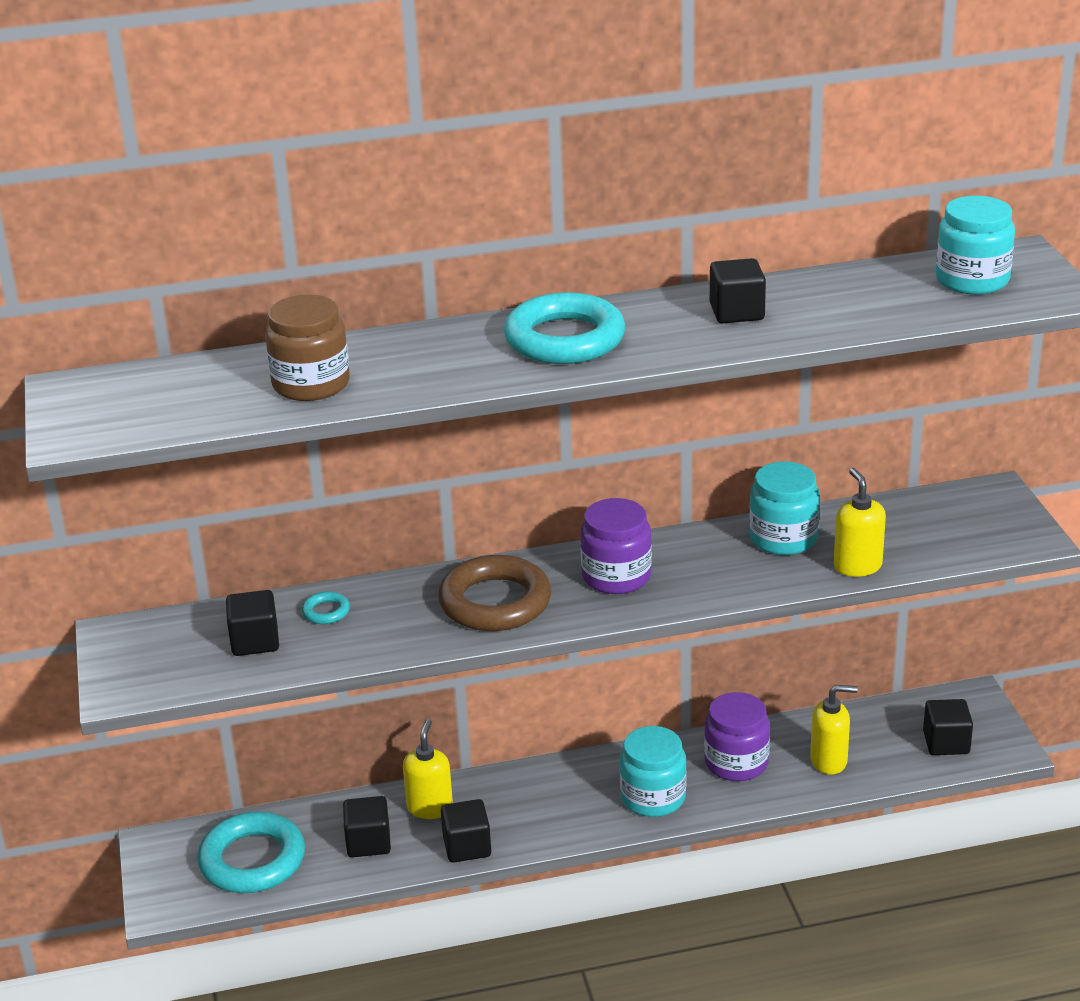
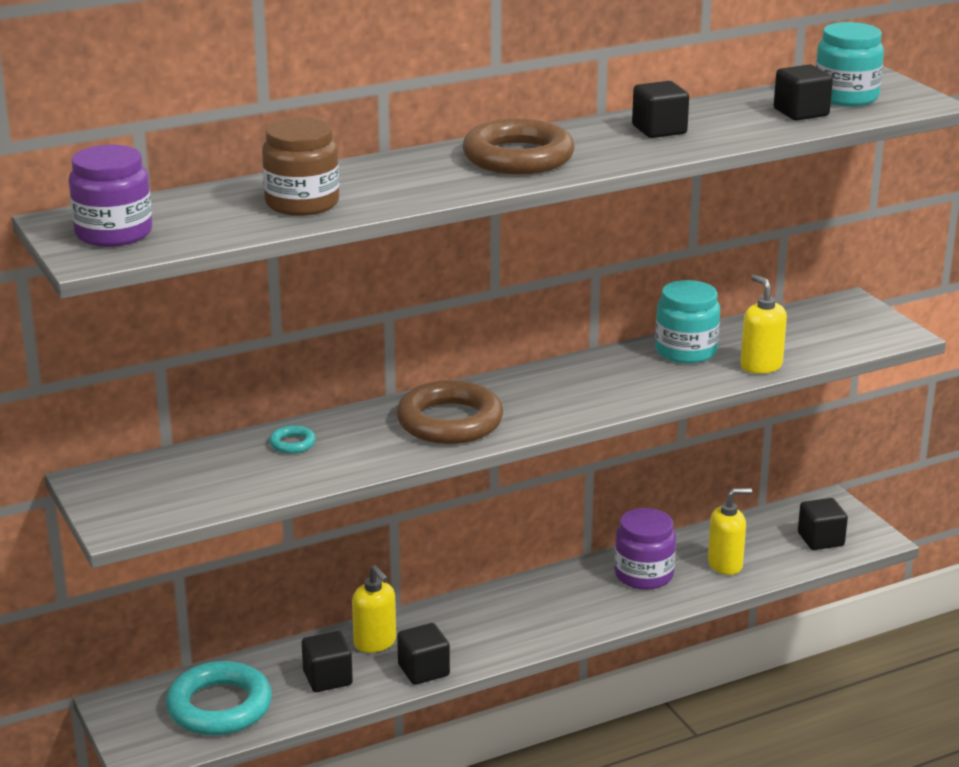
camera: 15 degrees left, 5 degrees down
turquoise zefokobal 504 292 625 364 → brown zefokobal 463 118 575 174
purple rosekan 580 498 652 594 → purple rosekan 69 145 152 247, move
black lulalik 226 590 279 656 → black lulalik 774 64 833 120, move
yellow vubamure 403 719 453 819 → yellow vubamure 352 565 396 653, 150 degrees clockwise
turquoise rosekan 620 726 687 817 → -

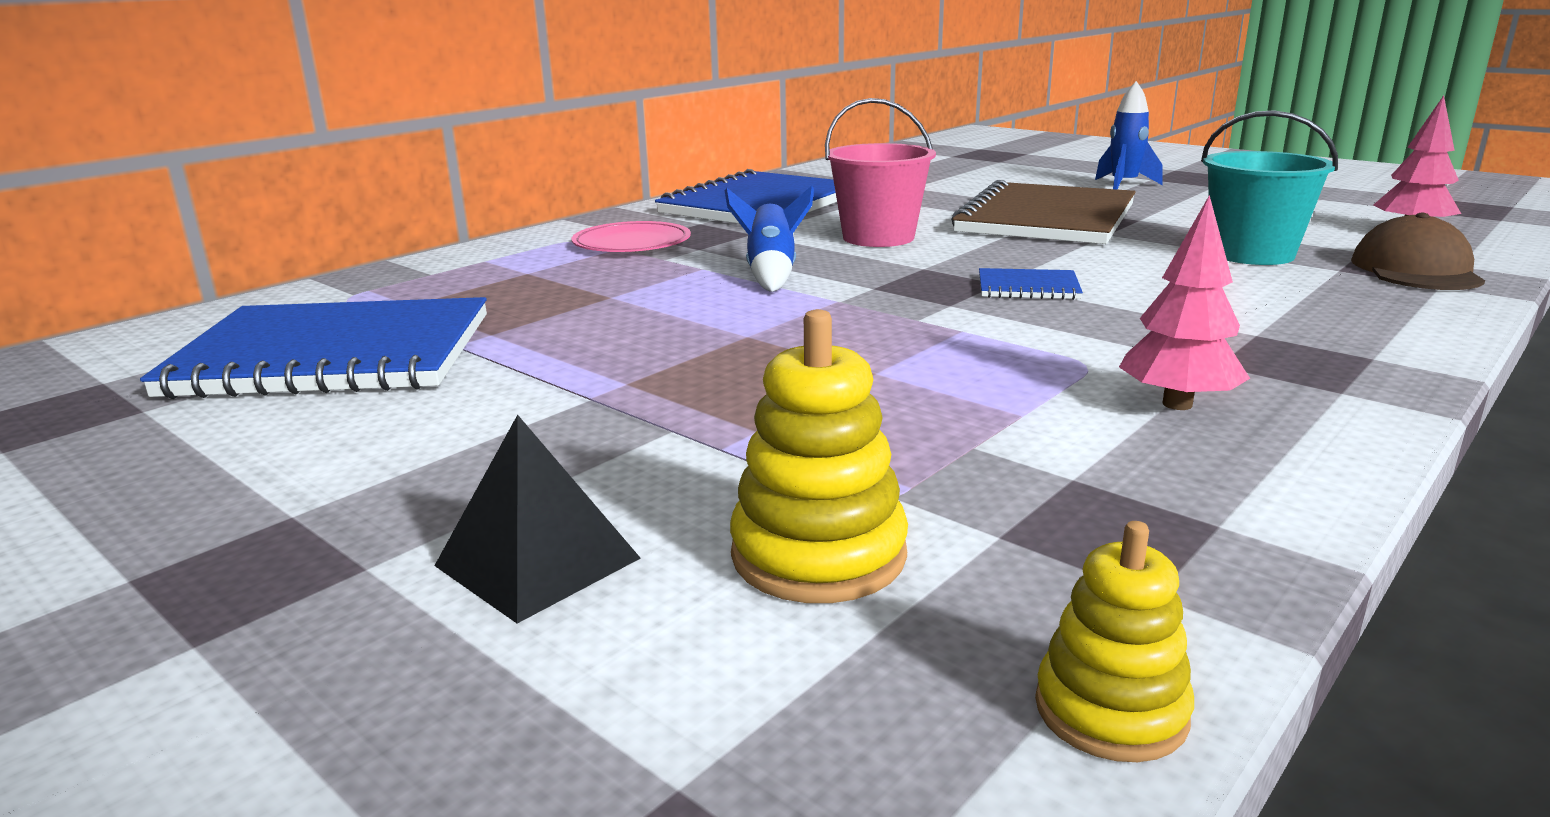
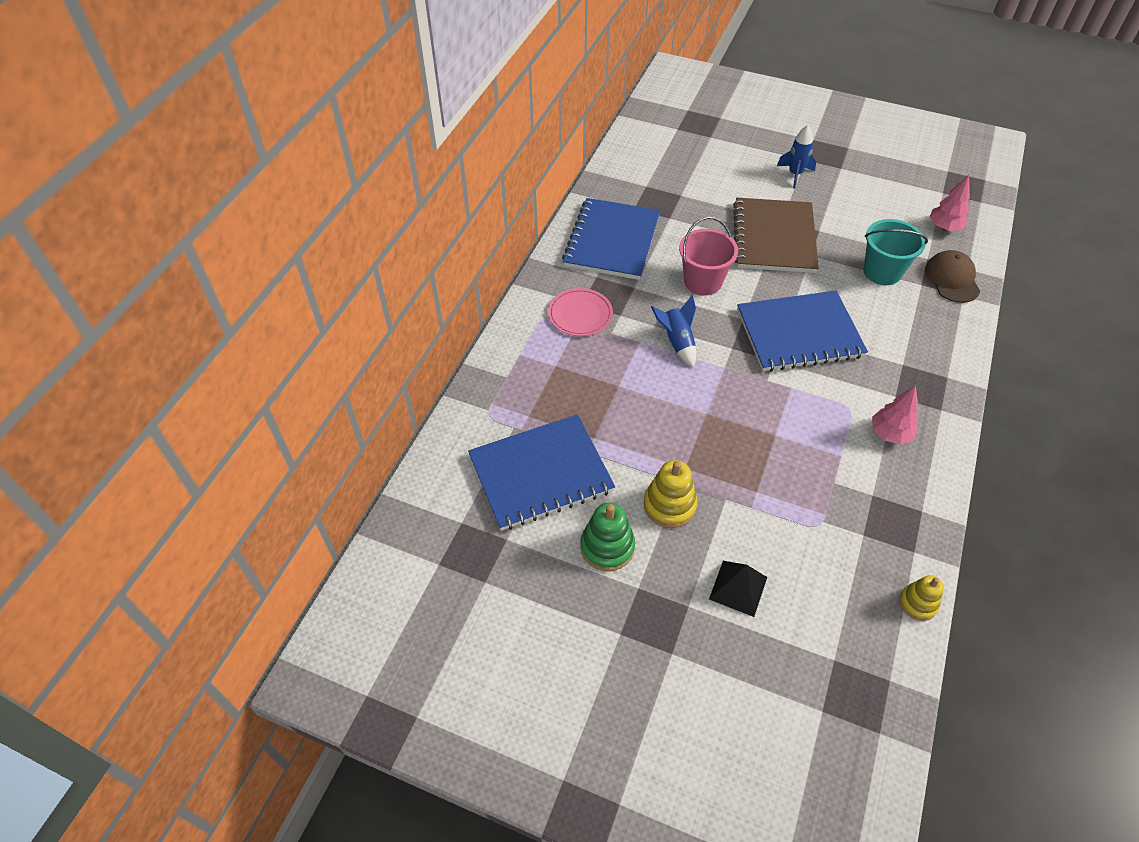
camera: 20 degrees left, 30 degrees up
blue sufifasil 979 268 1083 300 → blue sufifasil 737 291 868 372, x2.39
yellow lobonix 730 309 908 603 → yellow lobonix 644 460 697 528, move
- → green lobonix 580 502 635 571

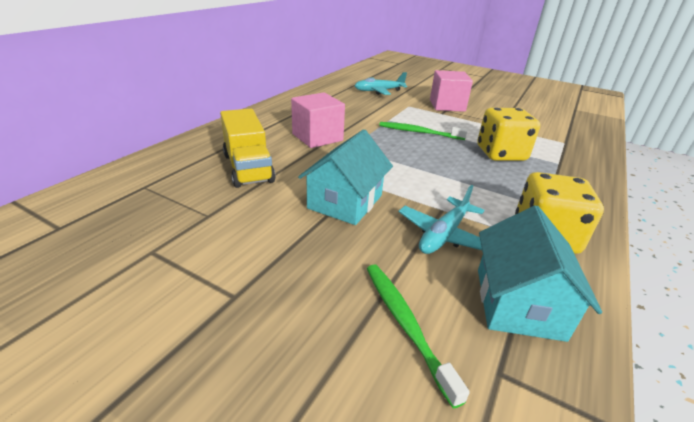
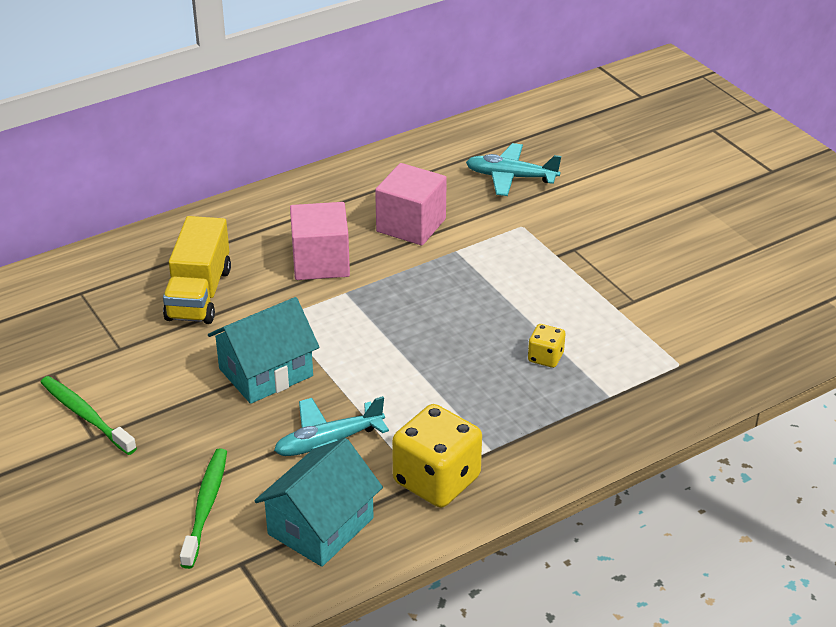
camera: 30 degrees right, 5 degrees up
pink lulalik 430 70 473 112 → pink lulalik 375 163 447 246, move
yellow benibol 477 108 540 161 → yellow benibol 528 324 565 368, x0.49
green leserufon 379 122 467 140 → green leserufon 40 376 137 455, move

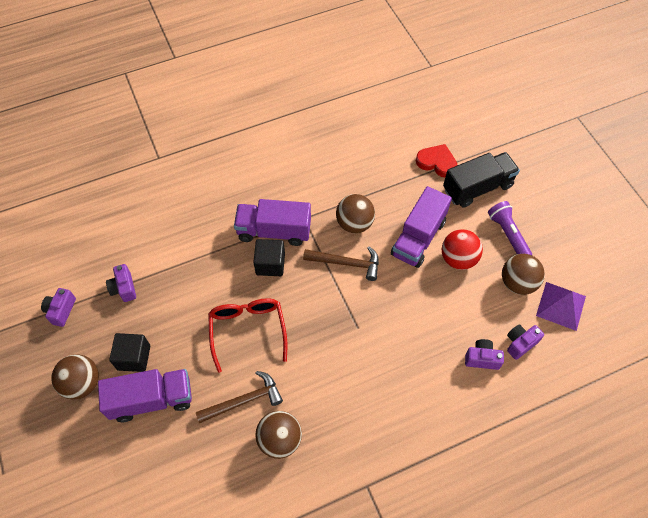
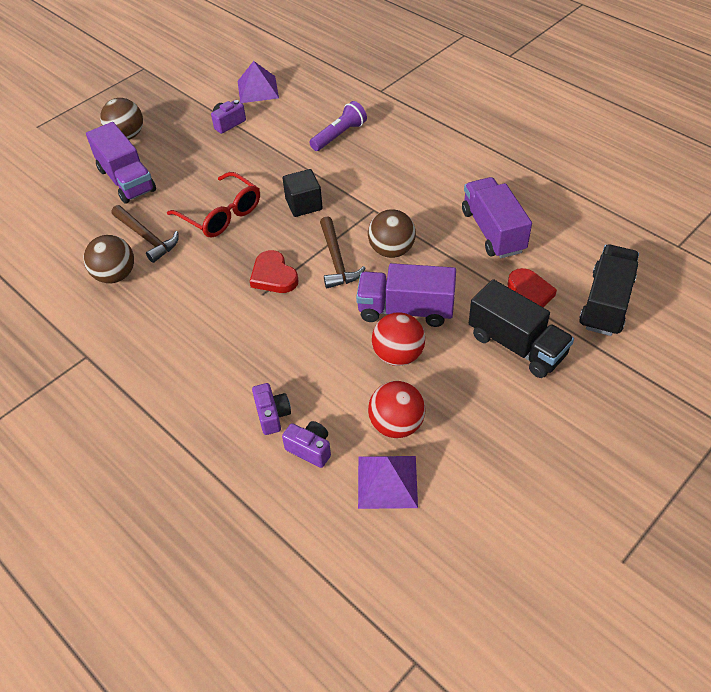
camera: 70 degrees right, 10 degrees down
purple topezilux 234 199 311 246 → purple topezilux 462 177 532 258, move
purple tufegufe 488 201 532 255 → purple tufegufe 309 101 367 151, move
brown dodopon 502 254 545 295 → red dodopon 368 381 426 438
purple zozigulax 41 288 76 327 → -
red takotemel 208 298 287 373 → red takotemel 167 172 260 237, 75 degrees clockwise
black lulalik 109 333 150 372 → -
- → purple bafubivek 238 61 279 103
- → black topezilux 579 244 639 336
- → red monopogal 250 250 298 293

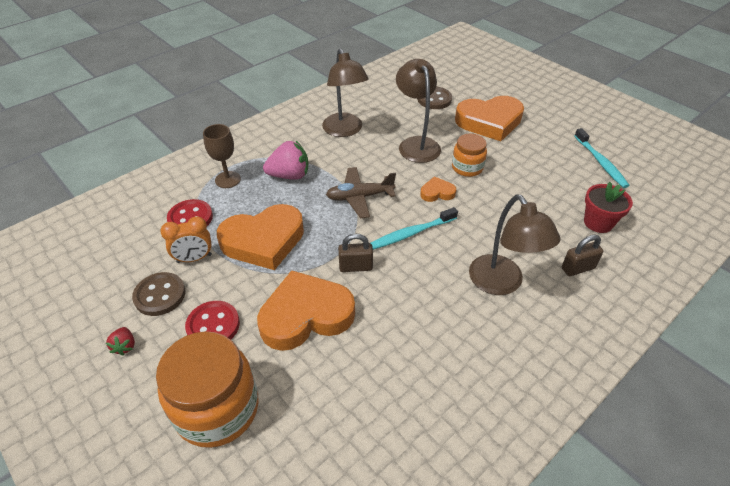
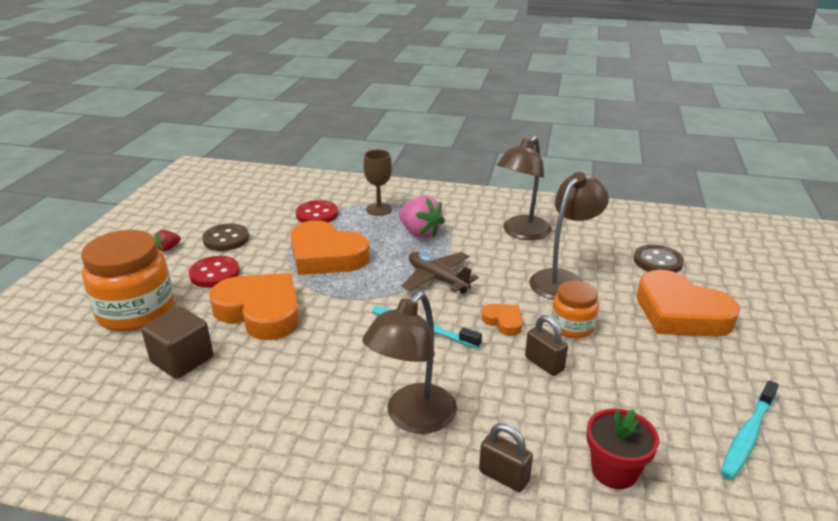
camera: 55 degrees right, 15 degrees down
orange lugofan 160 216 212 263 → -
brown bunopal 338 233 373 272 → brown bunopal 525 315 568 376, move
- → brown lulalik 141 307 213 379

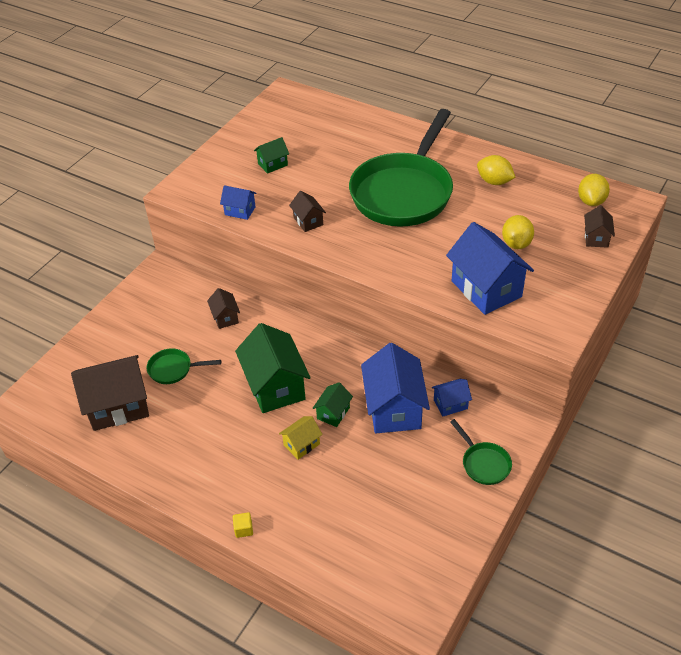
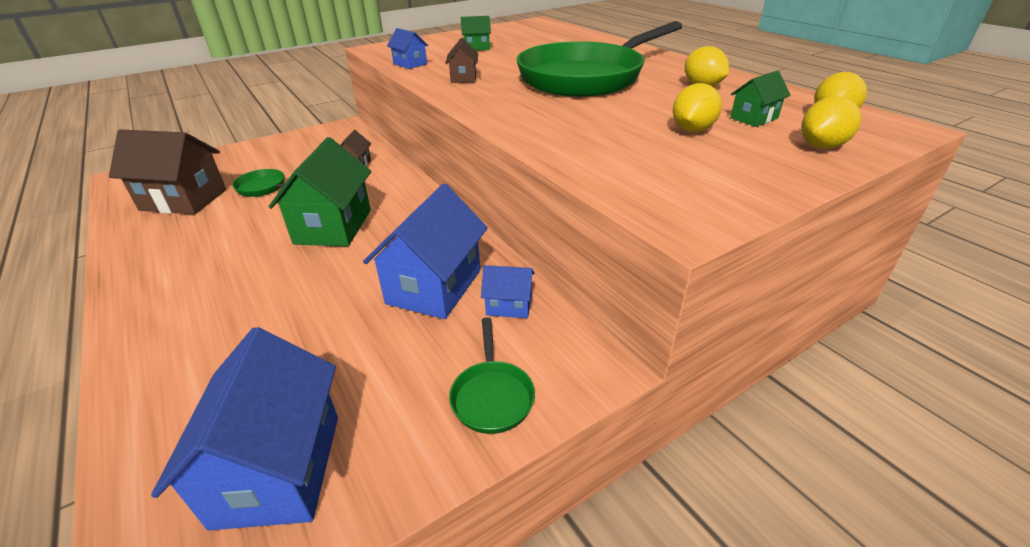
camera: 25 degrees right, 10 degrees down
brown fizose 584 205 615 248 → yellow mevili 801 96 861 149
blue fizose 446 222 534 315 → blue fizose 151 327 338 530, move
green fizose 313 382 353 427 → green fizose 730 71 791 127, move
yellow fizose 279 416 323 459 → -
yellow lulalik 233 512 253 538 → -

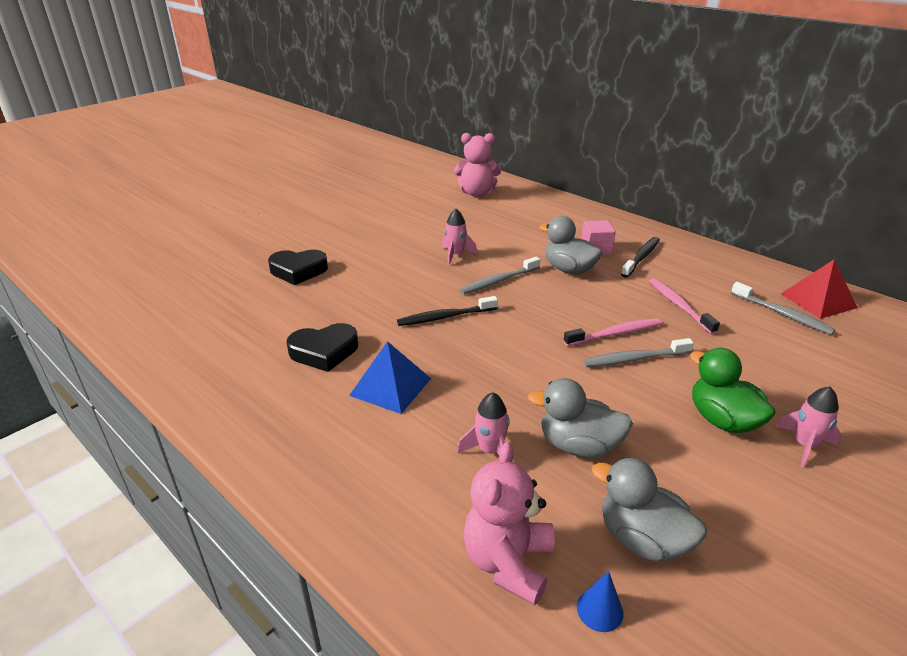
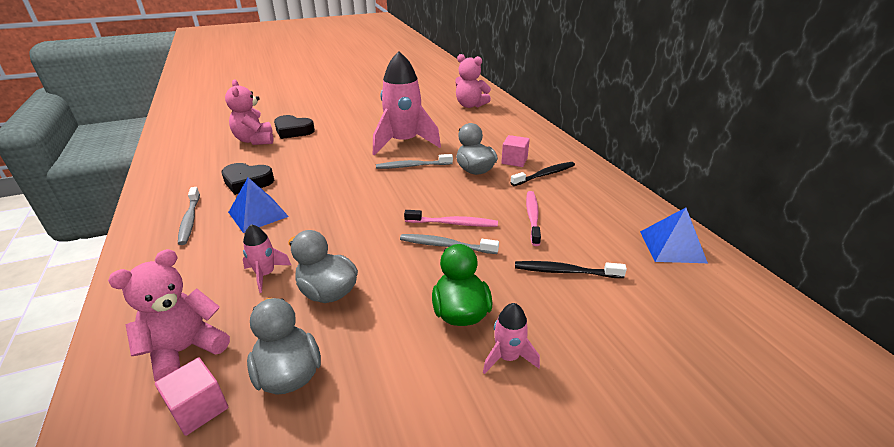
camera: 25 degrees right, 0 degrees up
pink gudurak 442 209 477 266 → pink gudurak 373 51 441 155, x2.22
red bafubivek 781 260 858 319 → blue bafubivek 640 208 708 263
grey leserufon 731 282 835 335 → grey leserufon 178 187 200 245, move
black leserufon 397 296 498 326 → black leserufon 515 261 627 278, move
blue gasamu 577 571 624 632 → pink lulalik 155 358 228 436
- → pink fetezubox 225 80 273 145

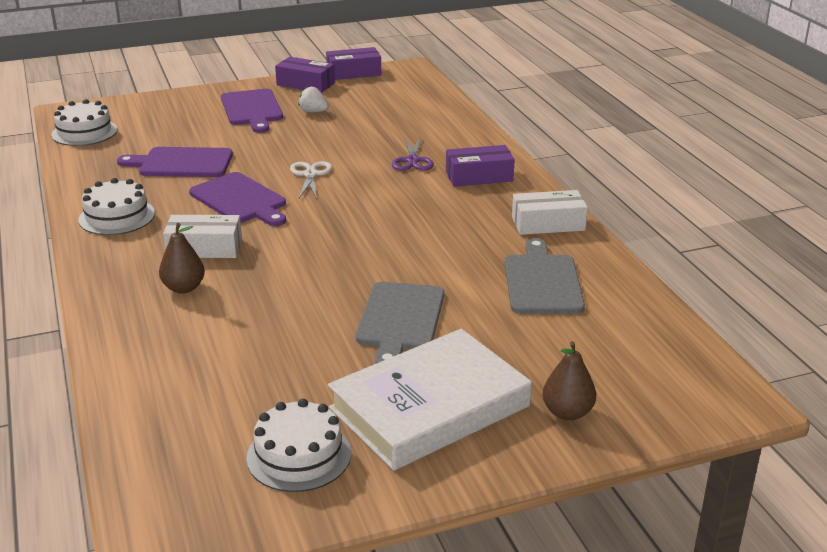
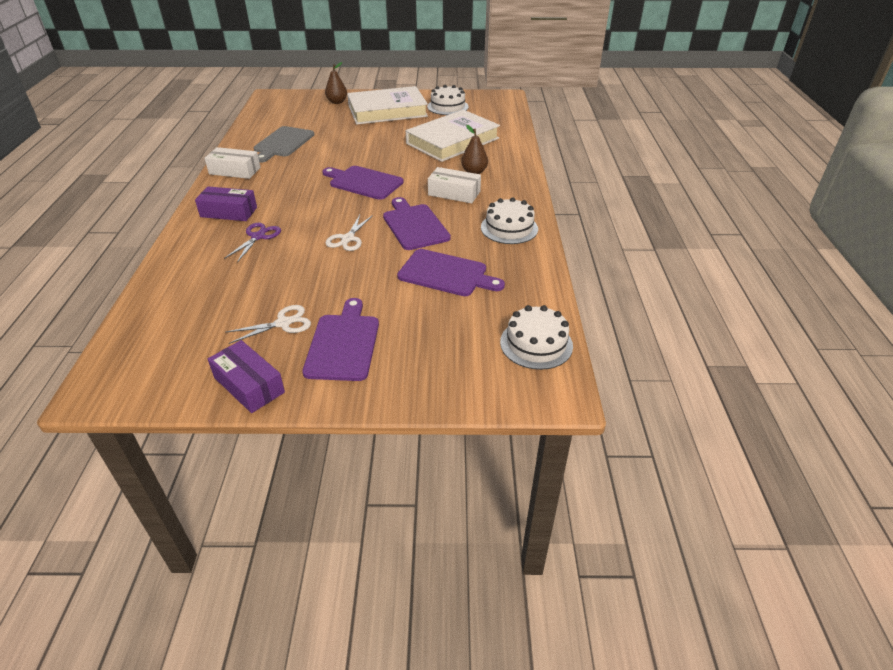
camera: 160 degrees left, 10 degrees up
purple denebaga 326 47 381 80 → -
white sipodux 298 87 329 112 → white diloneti 225 305 311 344
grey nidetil 356 282 444 364 → -
- → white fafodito 406 110 500 162
- → purple nidetil 322 166 404 200

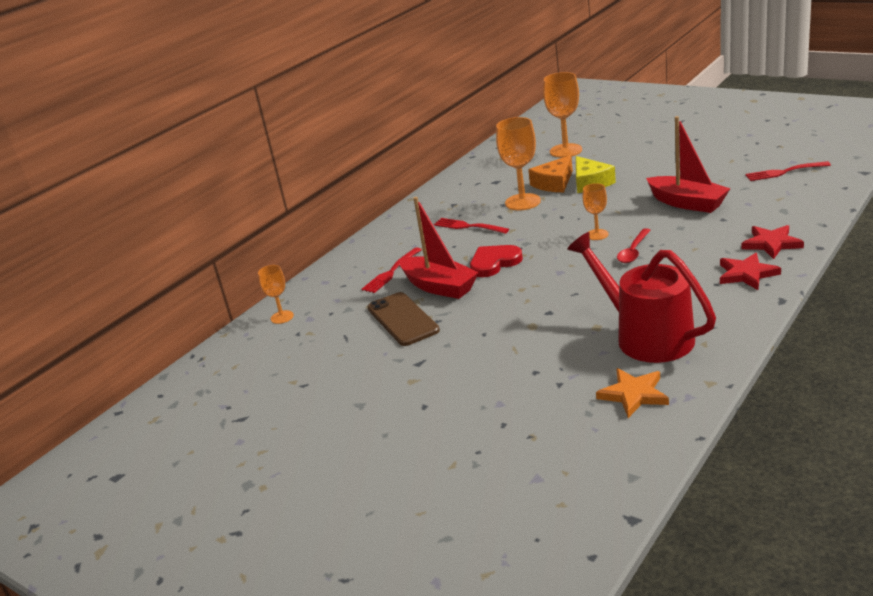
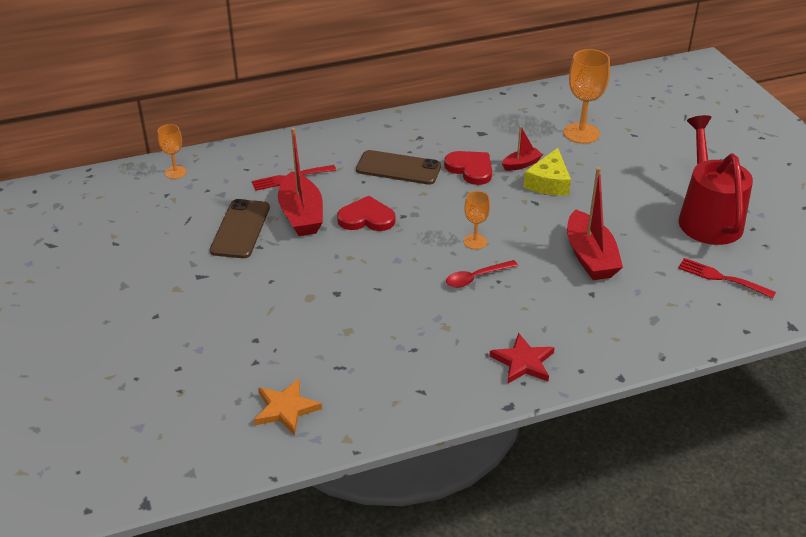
camera: 30 degrees right, 10 degrees up
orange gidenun 496 117 541 210 → red monopogal 444 151 492 185
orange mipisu 528 155 573 192 → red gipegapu 502 126 543 171
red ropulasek 434 218 509 234 → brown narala 356 150 441 185
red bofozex 742 225 804 259 → -
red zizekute 567 232 716 363 → red zizekute 679 115 753 245, move

